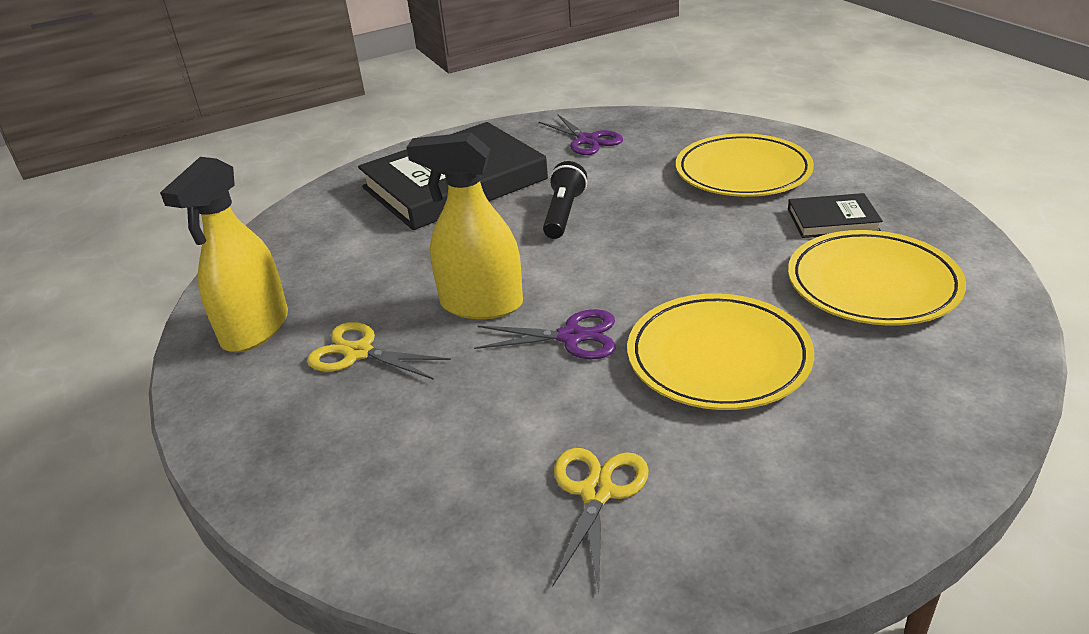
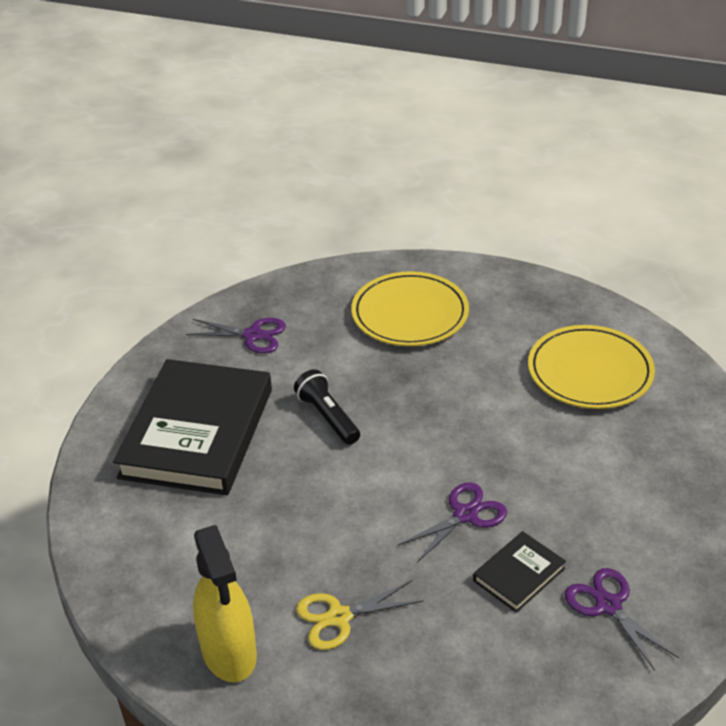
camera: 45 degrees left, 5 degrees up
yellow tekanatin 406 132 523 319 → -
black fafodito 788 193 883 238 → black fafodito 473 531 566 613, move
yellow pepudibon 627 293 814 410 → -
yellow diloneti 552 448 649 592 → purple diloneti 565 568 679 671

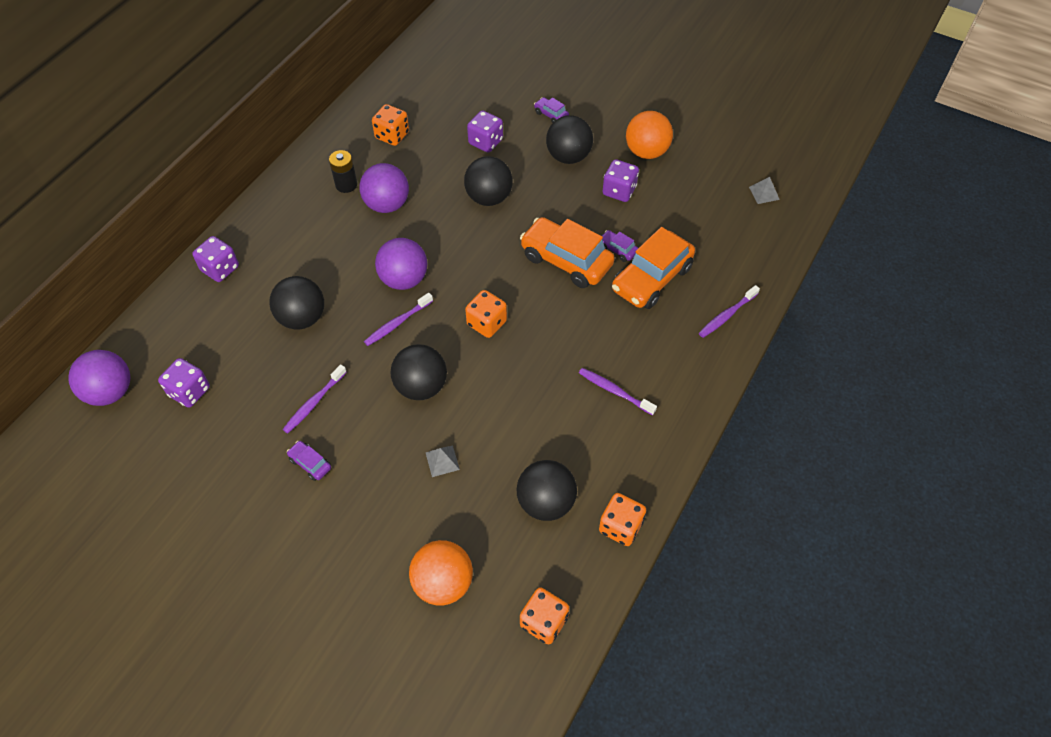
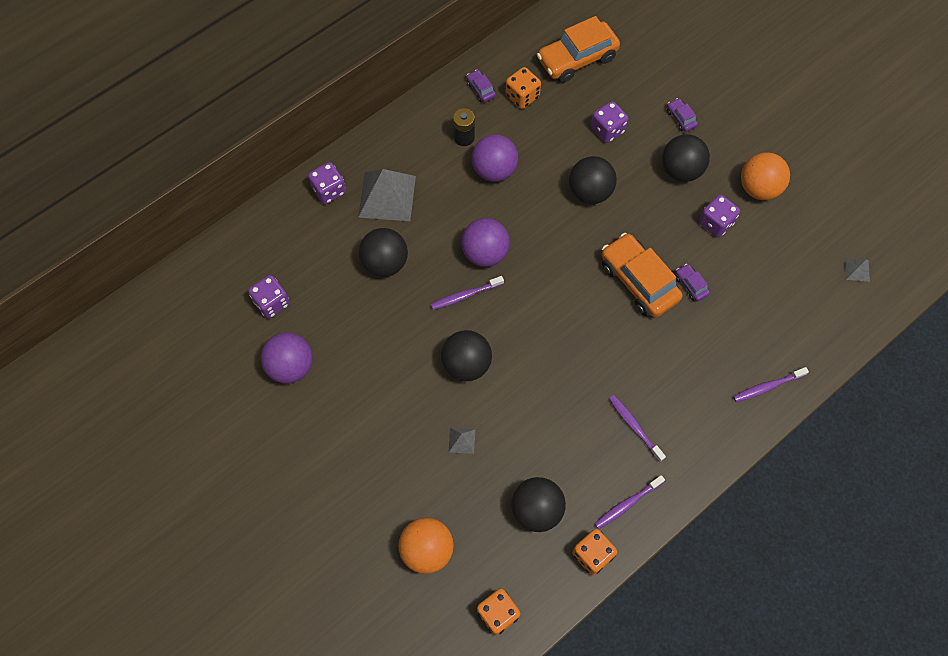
camera: 20 degrees right, 10 degrees up
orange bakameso 612 227 695 309 → orange bakameso 537 16 620 83, move
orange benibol 465 290 507 338 → -
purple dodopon 68 350 131 406 → purple dodopon 261 332 313 384, move
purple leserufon 282 364 347 434 → purple leserufon 594 475 665 529, move
purple bakameso 287 441 331 481 → purple bakameso 467 70 496 102, move
- → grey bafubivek 358 169 416 221

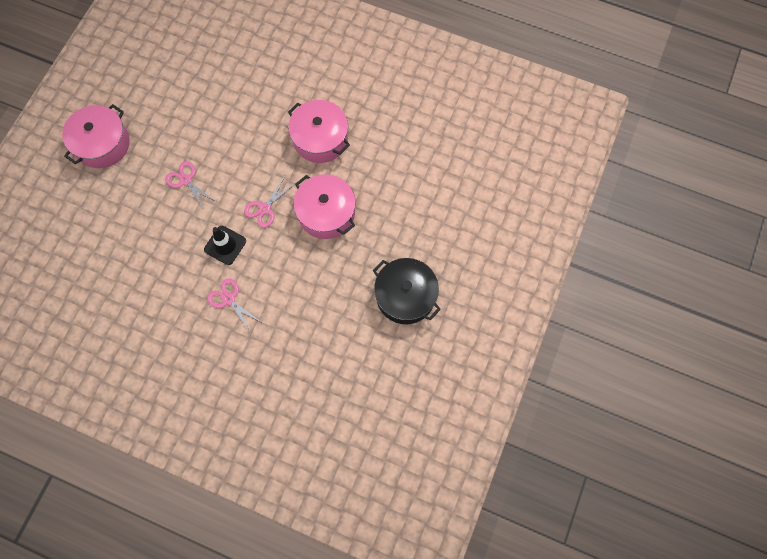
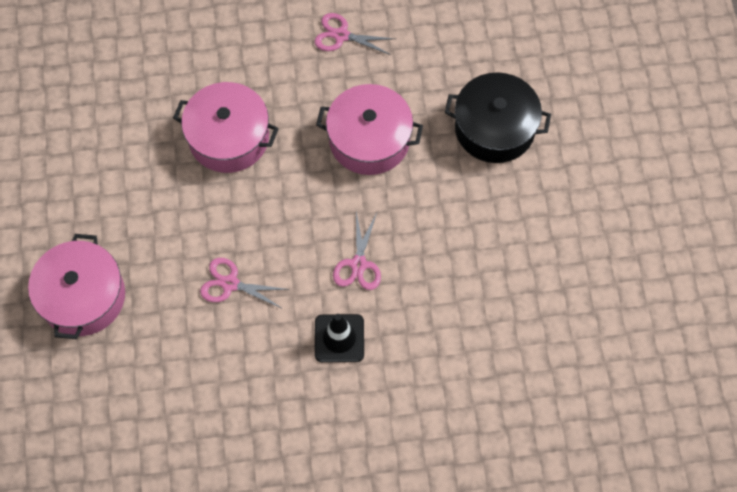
camera: 30 degrees left, 5 degrees down
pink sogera 294 174 356 239 → pink sogera 173 82 279 173, move
black sogera 373 258 441 324 → black sogera 445 72 551 163, move
pink diloneti 207 278 261 332 → pink diloneti 314 13 395 55, move

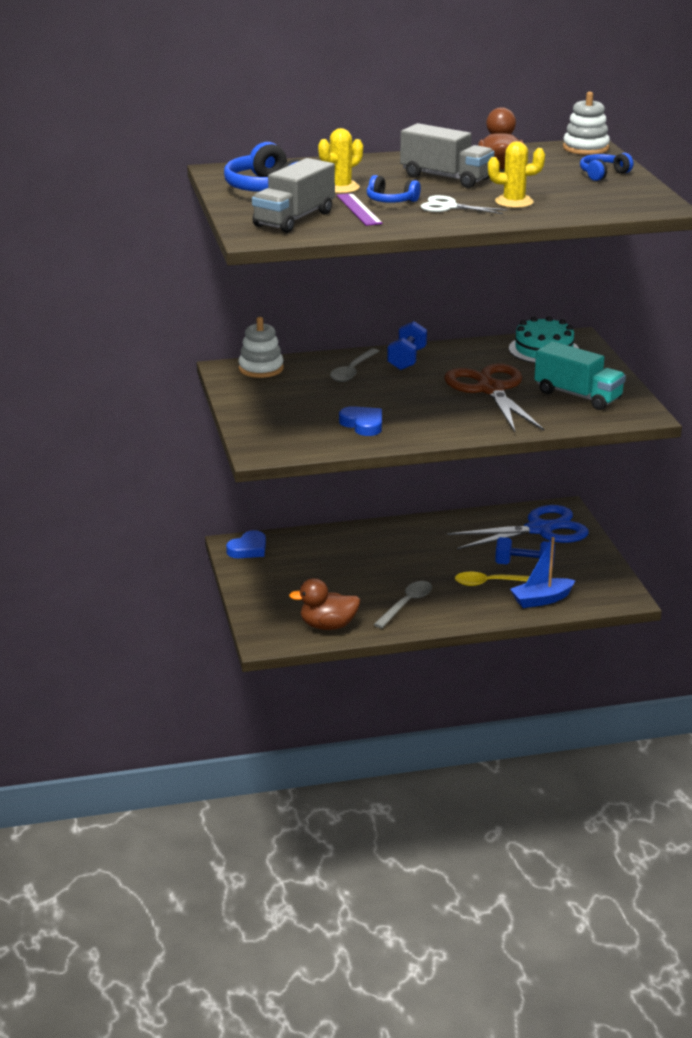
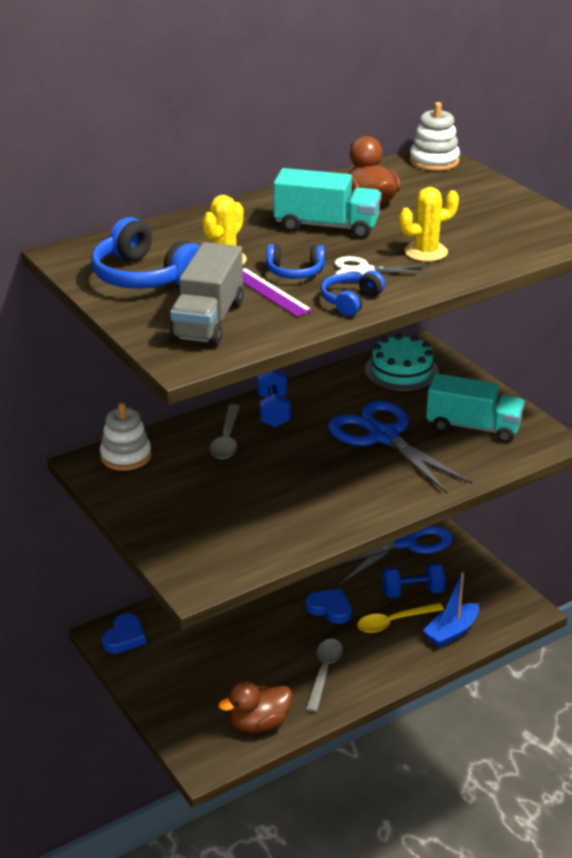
camera: 20 degrees left, 5 degrees up
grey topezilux 400 123 494 188 → turquoise topezilux 273 168 381 239
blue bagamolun 580 153 633 181 → blue bagamolun 321 270 385 316, move
brown diloneti 444 363 544 432 → blue diloneti 328 400 472 494
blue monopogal 339 406 382 436 → blue monopogal 306 589 352 624, move

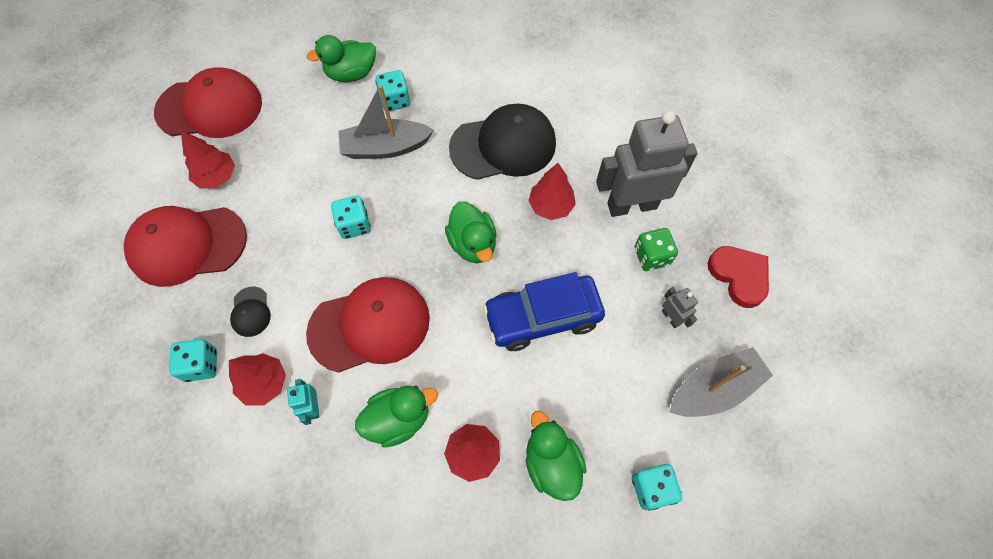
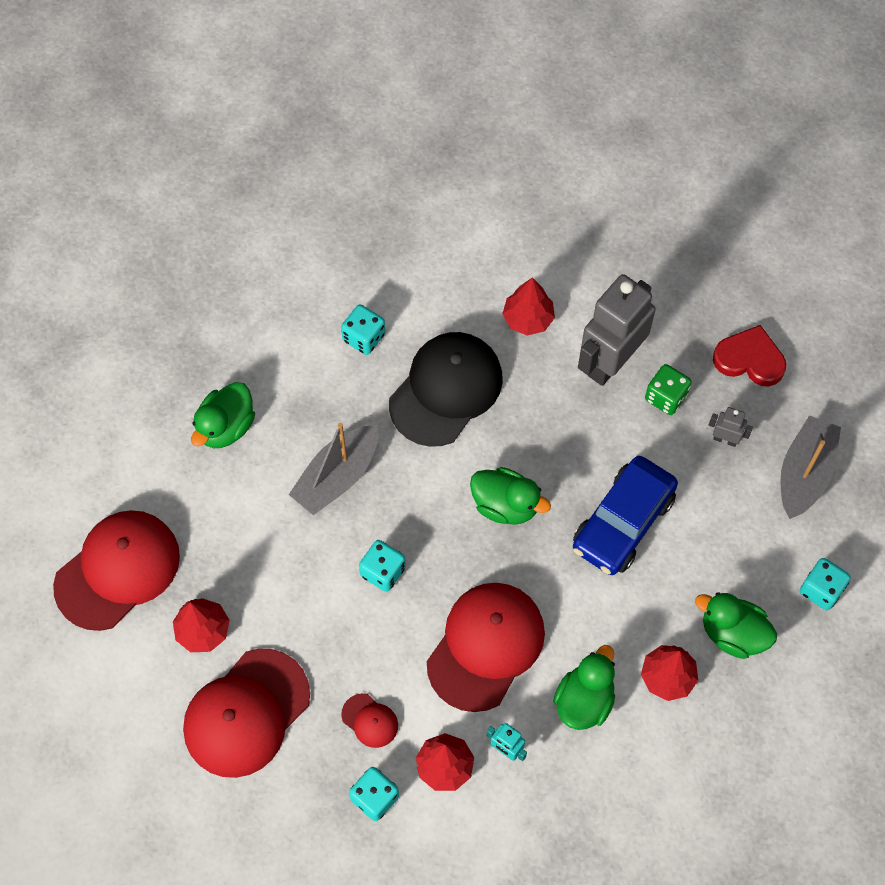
camera: 40 degrees left, 0 degrees up
turquoise benibol 375 70 410 111 → turquoise benibol 341 304 385 355, move
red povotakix 528 163 576 220 → red povotakix 502 277 555 336, move
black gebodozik 230 287 271 337 → red gebodozik 341 693 398 748

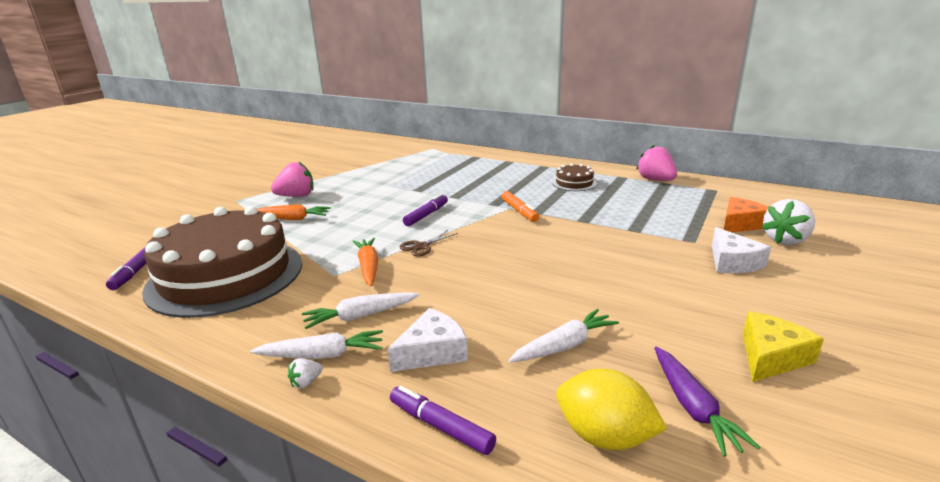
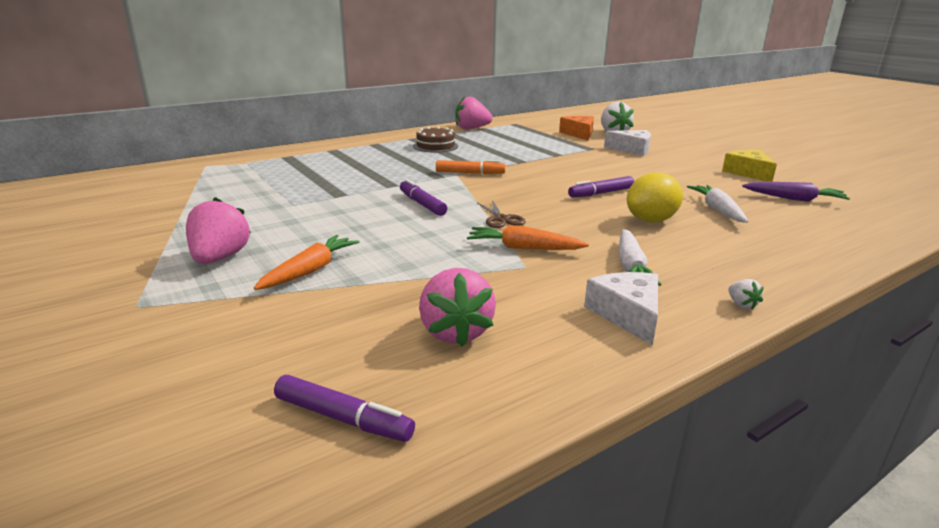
camera: 65 degrees left, 0 degrees up
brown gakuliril 142 206 302 318 → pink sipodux 419 268 496 346
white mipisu 388 308 468 372 → white mipisu 584 272 658 346, move
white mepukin 250 330 383 359 → -
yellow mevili 556 369 667 450 → yellow mevili 627 172 683 223, move
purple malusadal 390 386 496 455 → purple malusadal 568 176 634 198, move

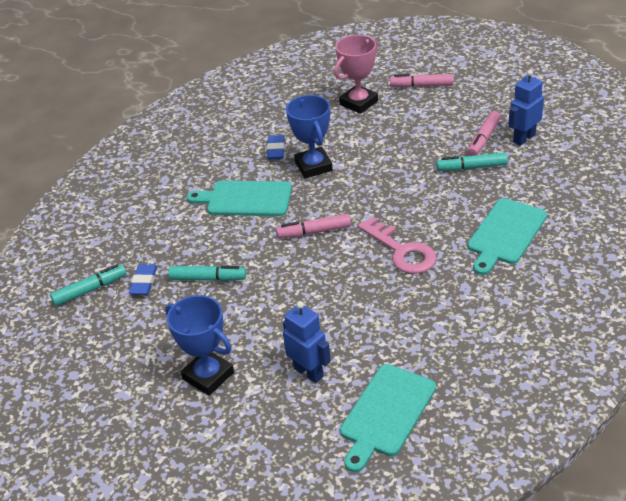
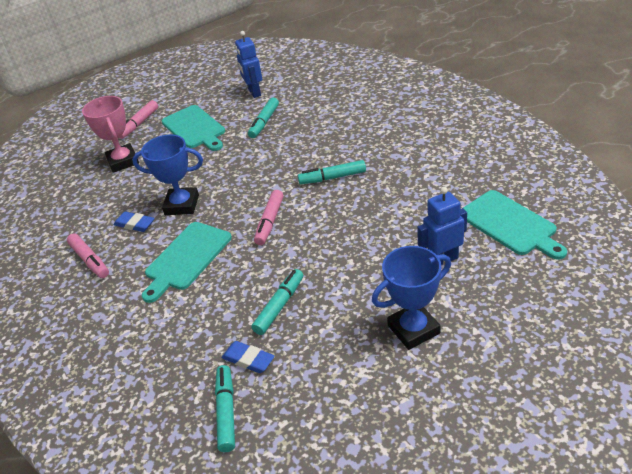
camera: 65 degrees left, 0 degrees up
pink malusadal 467 111 501 156 → pink malusadal 67 233 109 278, move
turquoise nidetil 467 198 547 275 → turquoise nidetil 162 105 225 151, move
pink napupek 358 217 437 274 → turquoise malusadal 298 160 366 184

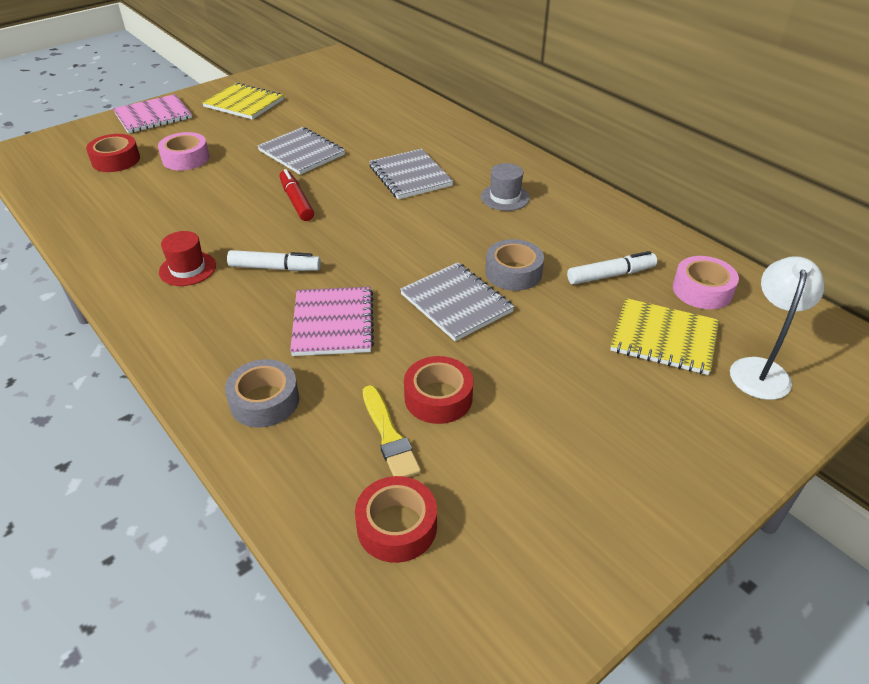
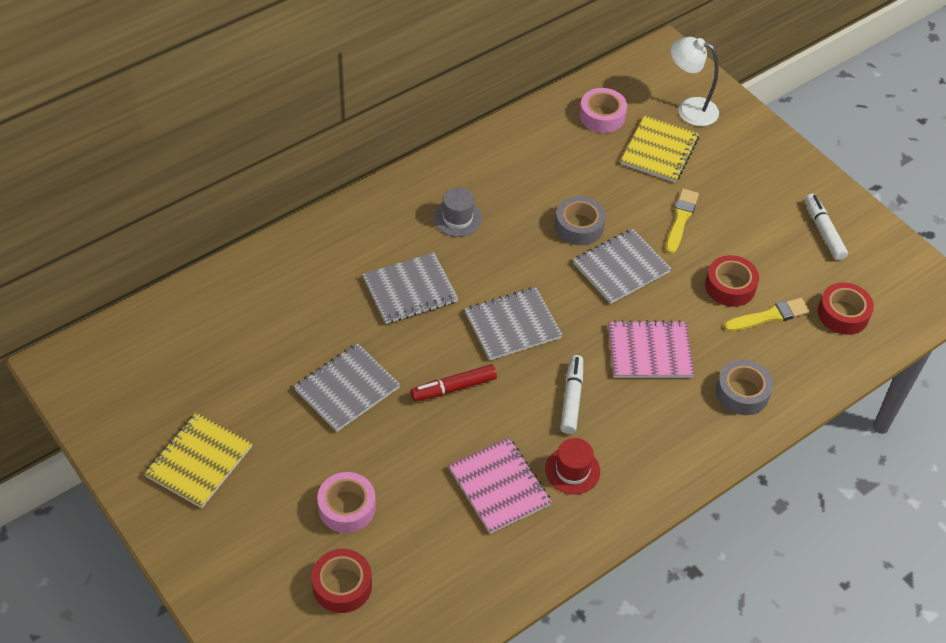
camera: 90 degrees left, 10 degrees up
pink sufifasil 113 94 192 133 → pink sufifasil 448 437 552 534, move
white malusadal 567 251 657 285 → white malusadal 805 194 848 260, move
- → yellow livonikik 666 189 699 254
- → grey sufifasil 465 287 562 361

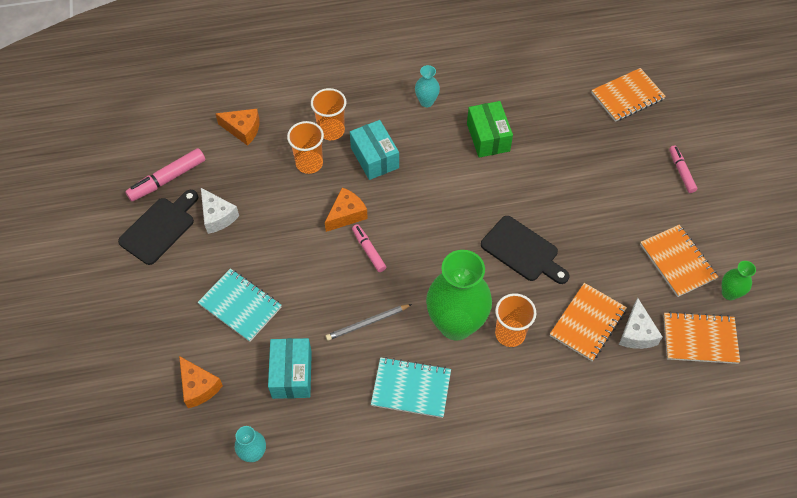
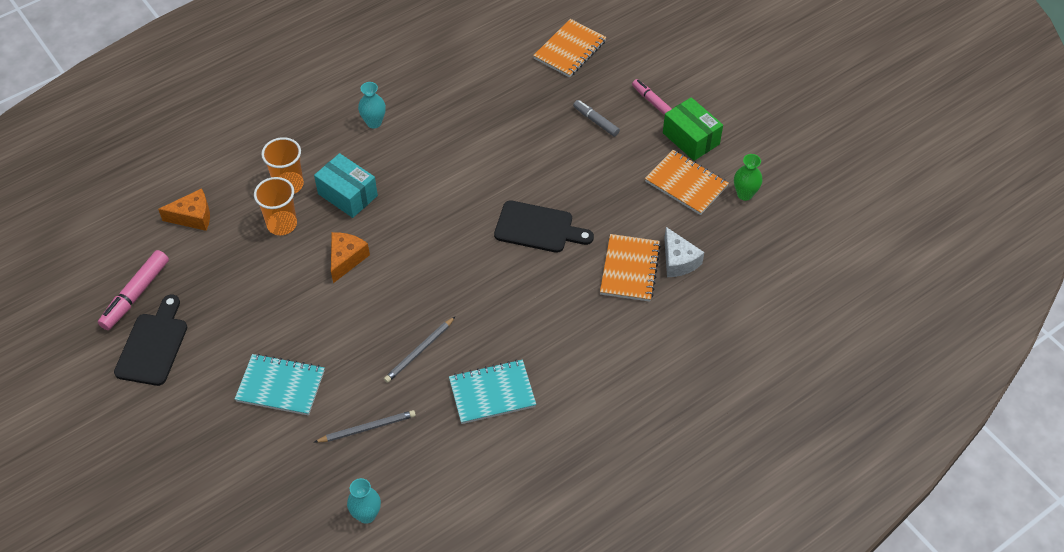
camera: 25 degrees left, 5 degrees down
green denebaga 467 101 513 158 → green denebaga 663 97 723 161, move
white mipisu 201 188 239 234 → -
pink malusadal 352 224 386 272 → -
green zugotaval 426 250 492 341 → -
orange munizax 495 293 536 347 → -
orange sufifasil 663 312 740 364 → -
turquoise denebaga 268 338 312 399 → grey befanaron 315 410 416 443
orange mipisu 179 356 223 408 → -
- → grey malusadal 573 100 620 137

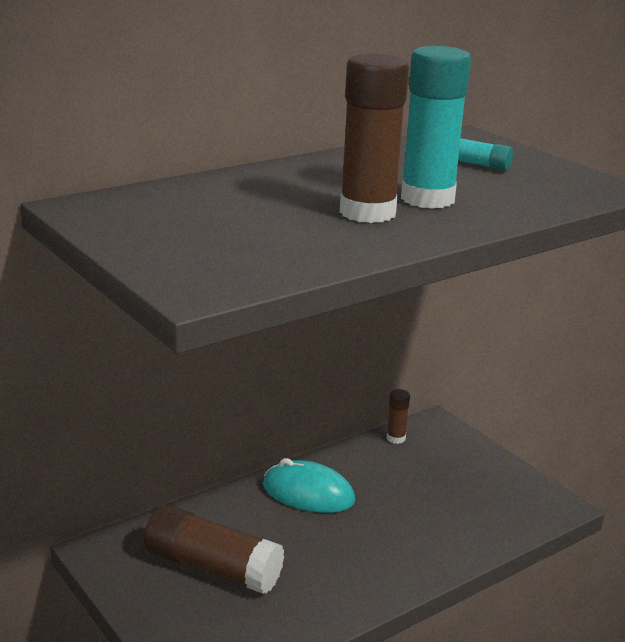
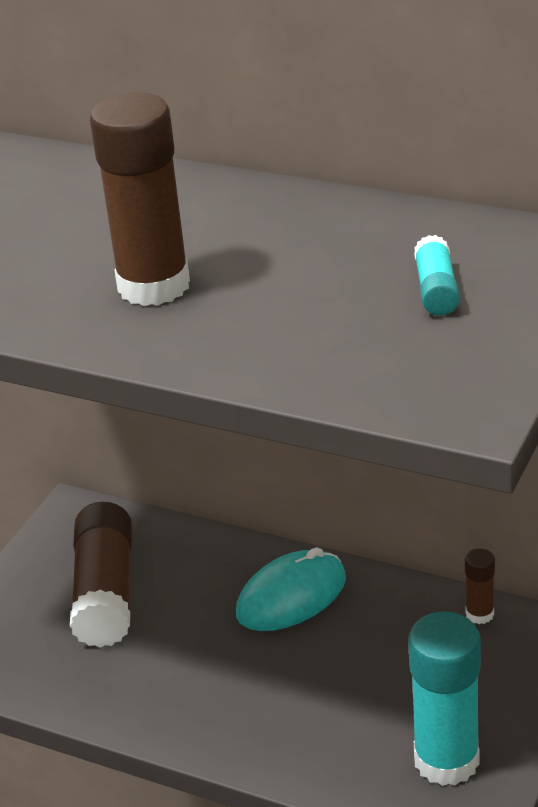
camera: 65 degrees right, 10 degrees up
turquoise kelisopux 401 46 471 209 → turquoise kelisopux 408 611 481 786, move
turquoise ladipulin 263 458 355 513 → turquoise ladipulin 236 547 346 631, 60 degrees clockwise

